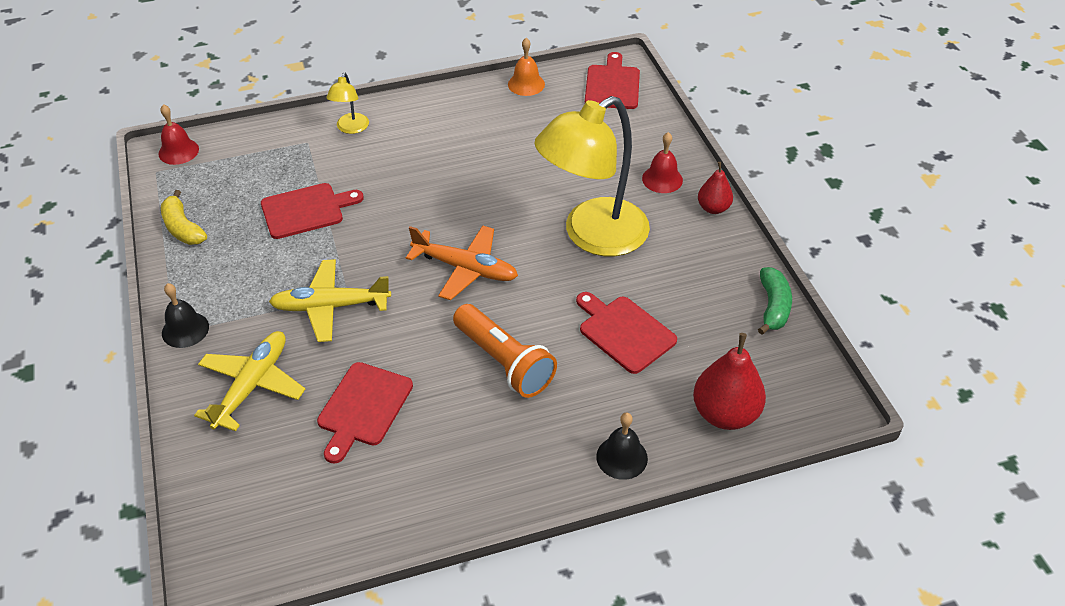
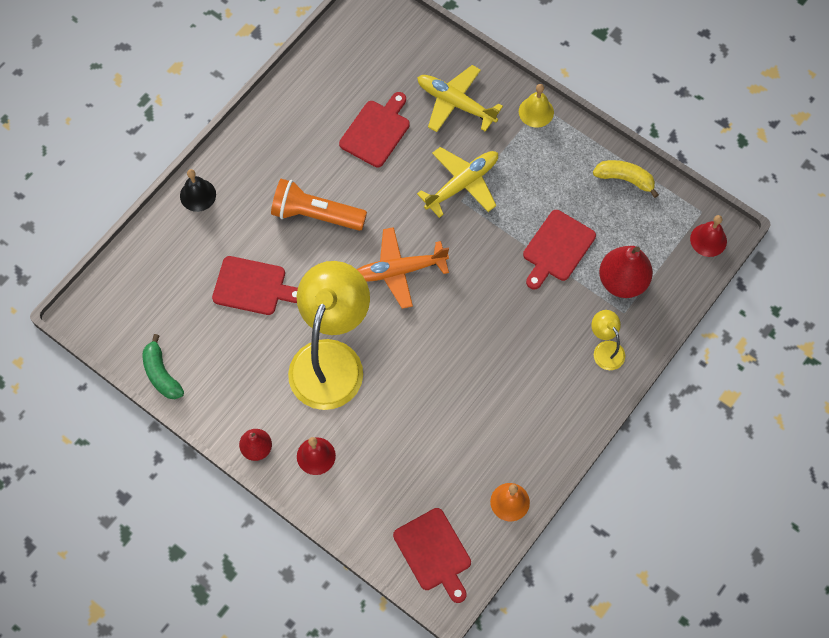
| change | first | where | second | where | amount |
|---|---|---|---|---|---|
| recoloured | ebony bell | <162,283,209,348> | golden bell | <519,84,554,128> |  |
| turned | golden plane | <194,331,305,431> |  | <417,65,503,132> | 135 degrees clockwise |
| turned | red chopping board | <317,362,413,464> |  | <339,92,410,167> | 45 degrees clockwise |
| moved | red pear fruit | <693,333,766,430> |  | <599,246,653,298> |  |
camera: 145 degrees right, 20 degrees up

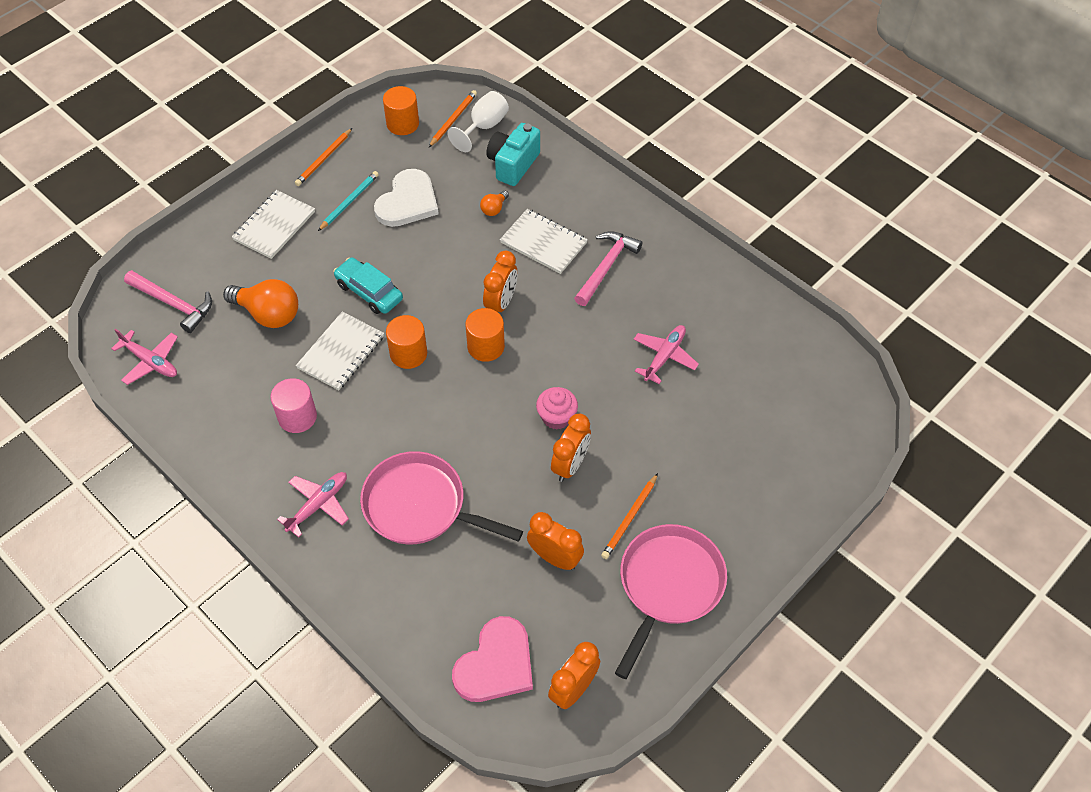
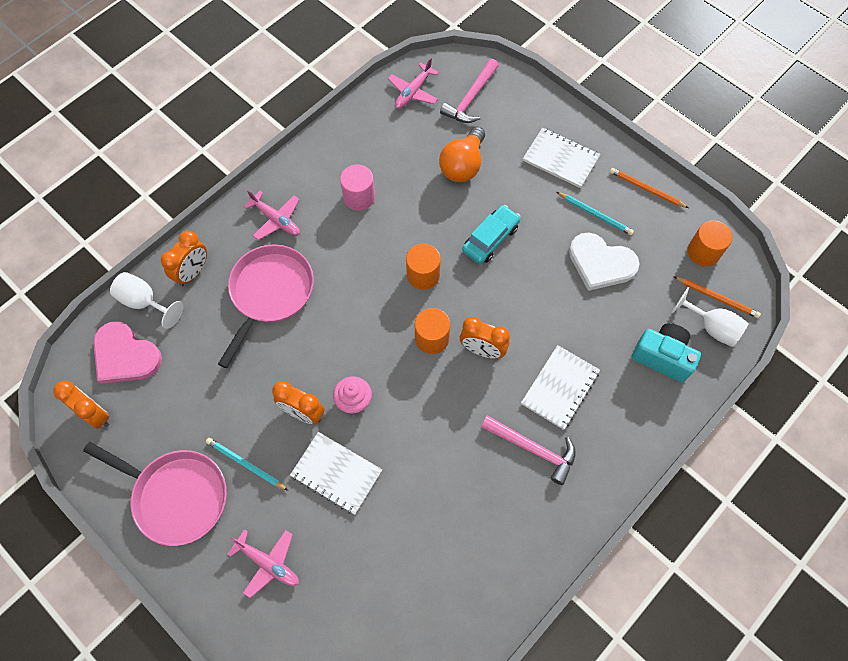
| change | first | where | second | where | amount |
|---|---|---|---|---|---|
| moved | pure white notepad | <296,312,384,390> |  | <290,432,382,515> |  |
| removed | orange light bulb | <480,191,509,216> |  |  |  |
| moved | orange bedside clock | <527,512,584,570> |  | <161,231,207,286> |  |
| recoloured | orange pencil | <601,473,658,559> | aqua pencil | <206,438,288,491> |  |
| moved | rosy plane | <633,325,699,384> |  | <227,529,299,598> |  |
| added |  |  | pure white wine glass | <110,272,183,329> |  |
camera: 90 degrees right, 10 degrees up

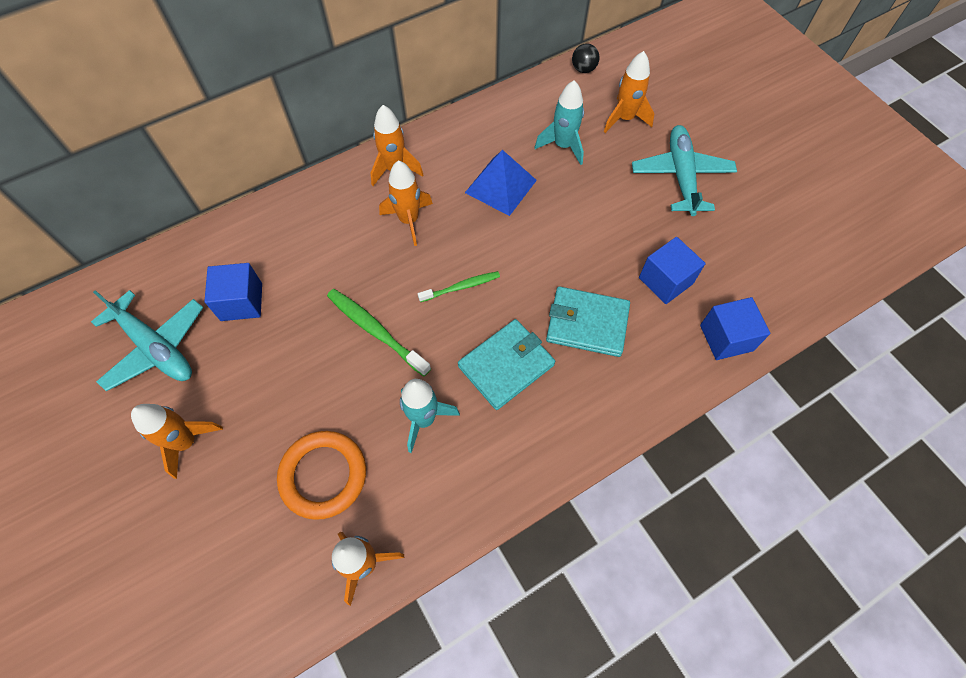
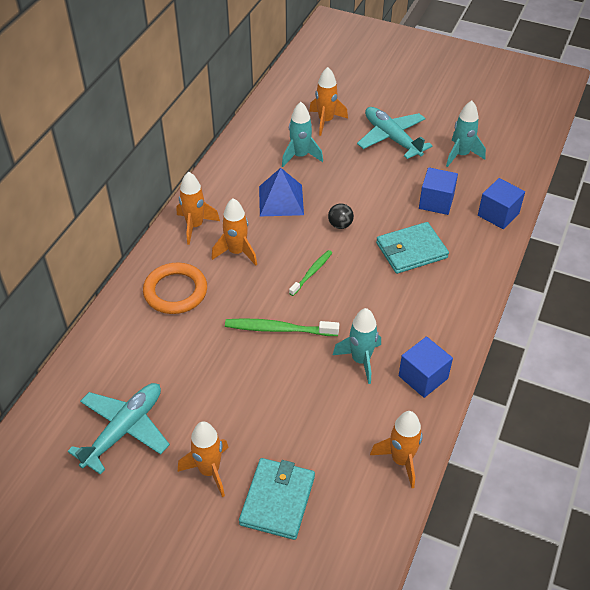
| change | first | where | second | where | amount |
|---|---|---|---|---|---|
| turned | aqua plane | <91,290,203,391> |  | <68,383,170,475> | 60 degrees counterclockwise |
| moved | royal blue block | <204,263,262,321> |  | <399,337,453,398> |  |
| moved | orange torus | <277,431,366,520> |  | <143,263,207,314> |  |
| moved | aqua wallet | <458,319,555,410> |  | <239,458,315,540> |  |
| moved | ebony play ball | <572,43,599,73> |  | <328,203,354,229> |  |
| added |  |  | aqua toy rocket | <446,101,486,167> |  |
camera: 35 degrees left, 15 degrees down

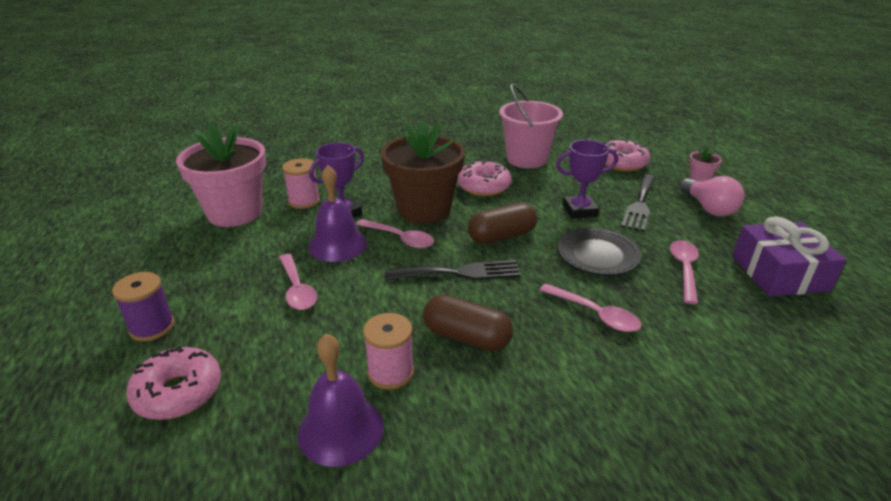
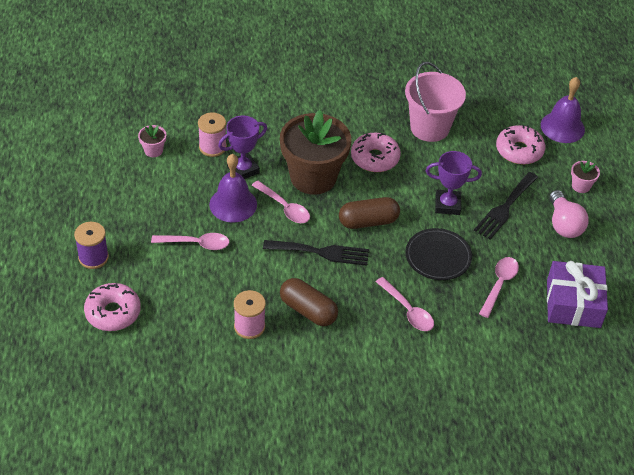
| change | first | where | second | where | amount |
|---|---|---|---|---|---|
| resized | rosy flower pot | <176,123,266,227> |  | <138,125,166,157> | x0.40 |
| turned | rosy tablespoon | <279,254,317,310> |  | <151,233,230,250> | 75 degrees counterclockwise |
| moved | violet bell | <297,334,384,467> |  | <541,77,585,143> |  |
camera: 10 degrees right, 15 degrees up

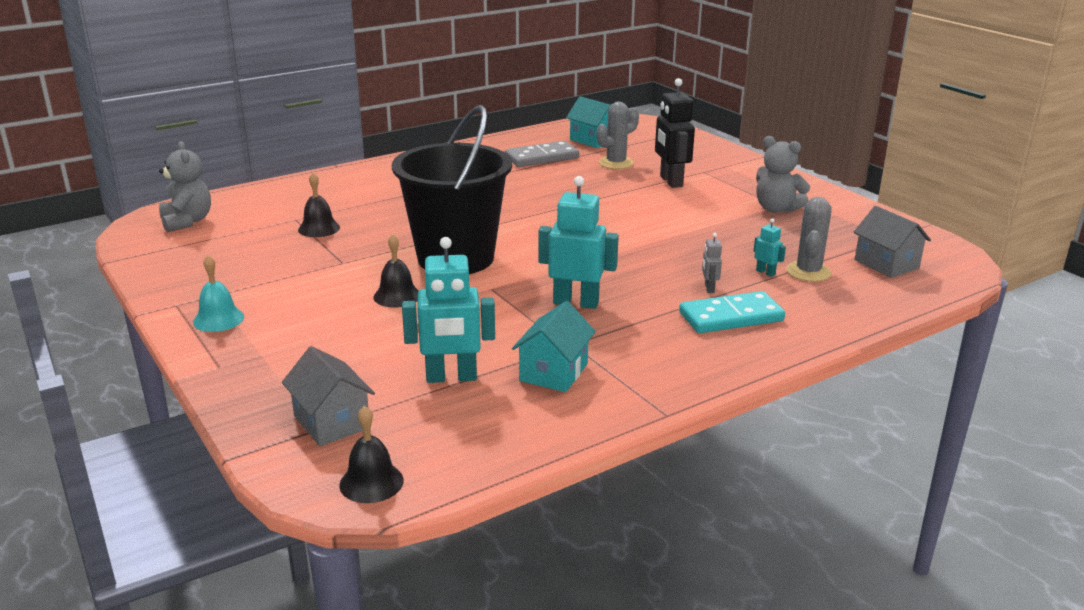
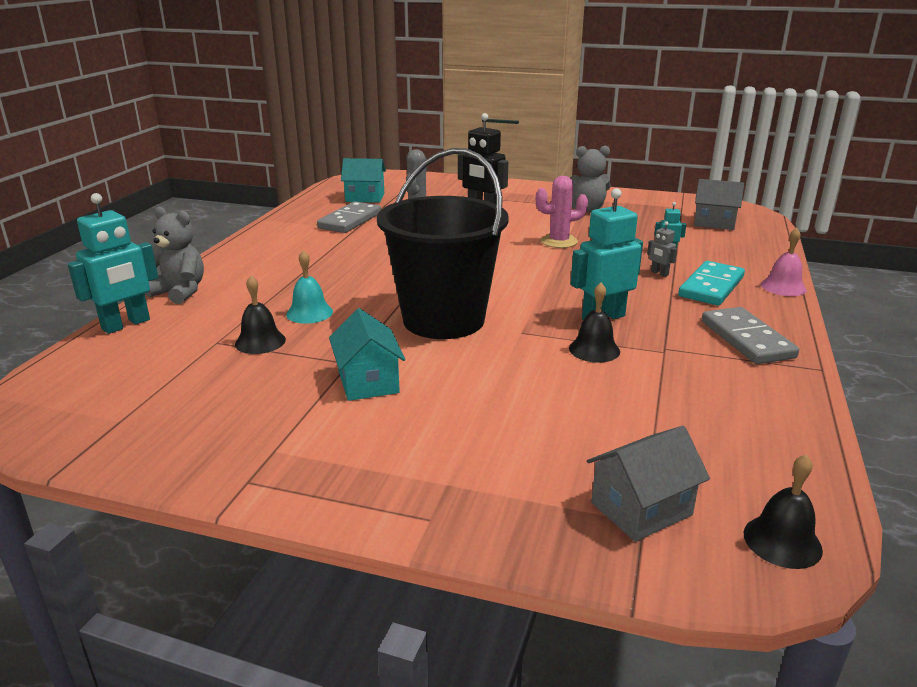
| change | first | where | second | where | amount |
|---|---|---|---|---|---|
| moved | grey teddy | <159,141,211,232> |  | <145,207,204,304> |  |
| moved | aqua bell | <193,255,244,332> |  | <286,250,333,324> |  |
| turned | grey toy house | <282,346,375,446> |  | <587,426,710,542> | 45 degrees counterclockwise |
| moved | ebony bell | <374,234,419,308> |  | <569,283,620,363> |  |
| moved | aqua toy robot | <402,237,495,383> |  | <68,193,158,334> |  |
| moved | aqua toy house | <512,301,596,392> |  | <329,308,405,401> |  |
| removed | grey saguaro cactus | <786,197,832,282> |  |  |  |
| added |  |  | rosy saguaro cactus | <536,176,588,248> |  |
| added |  |  | grey domino | <702,307,799,364> |  |
| added |  |  | rosy bell | <761,228,807,296> |  |
camera: 40 degrees left, 0 degrees up

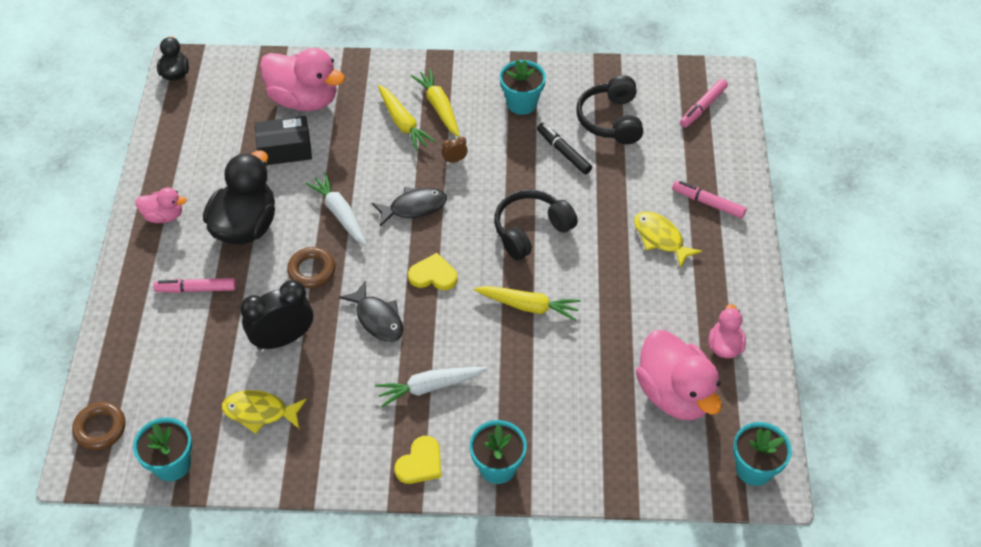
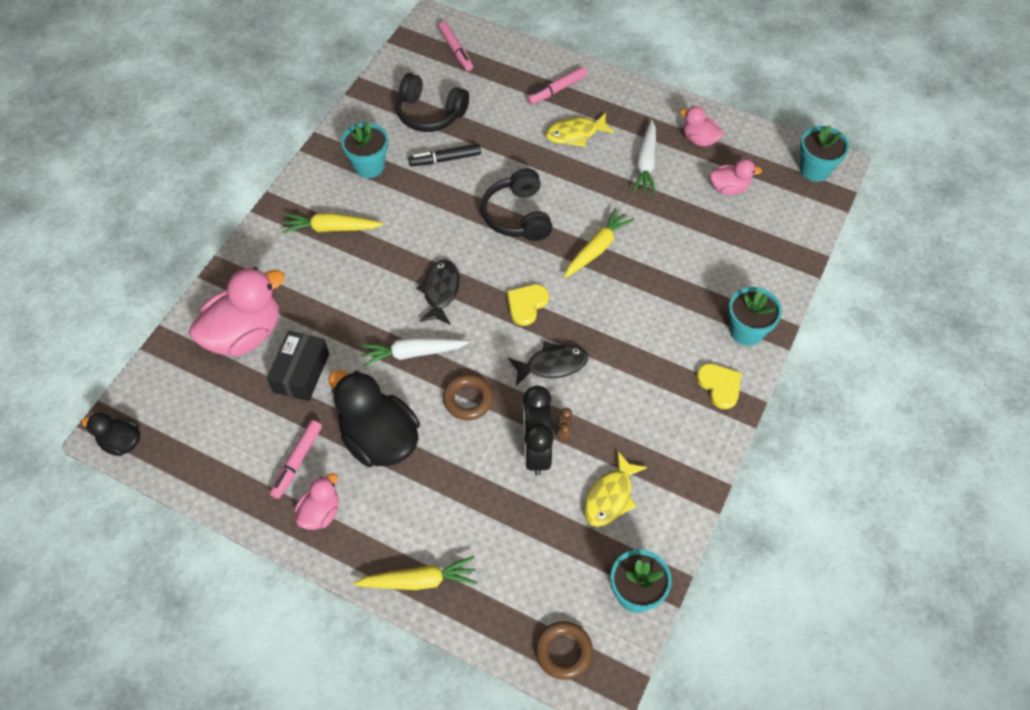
| change | first | where | second | where | amount |
|---|---|---|---|---|---|
| moved | rosy marker pen | <153,278,236,293> |  | <270,420,322,499> |  |
| moved | pure white carrot | <375,367,487,407> |  | <632,120,656,194> |  |
| moved | golden carrot | <378,85,436,151> |  | <354,556,477,590> |  |
| moved | brown bedside clock | <442,137,468,163> |  | <558,408,572,444> |  |
| resized | rosy toy duck | <636,330,722,421> |  | <710,159,762,195> | x0.52 |
camera: 65 degrees left, 5 degrees up

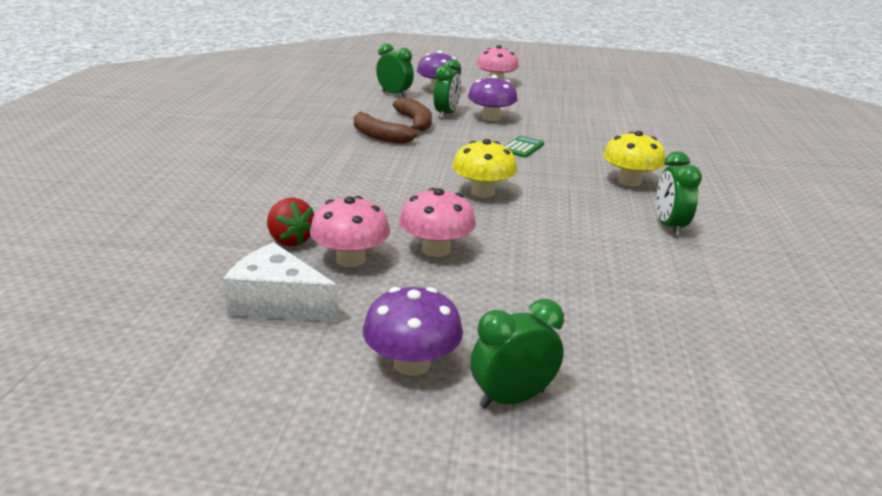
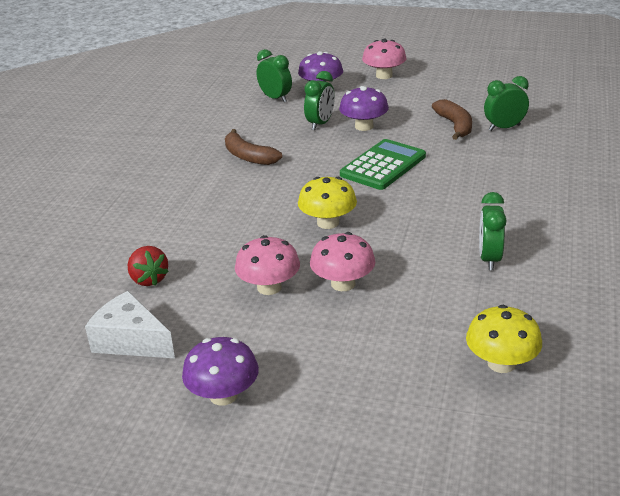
| change | first | where | second | where | amount |
|---|---|---|---|---|---|
| moved | rosy fungus | <310,196,390,267> |  | <310,232,375,291> |  |
| moved | brown banana fruit | <393,97,432,131> |  | <432,99,472,140> |  |
| moved | green bedside clock | <470,299,564,408> |  | <484,76,529,131> |  |
| resized | green adding machine | <505,136,544,157> |  | <340,139,426,190> | x1.89 |
| moved | golden fungus | <603,131,665,187> |  | <466,305,542,373> |  |
camera: 10 degrees right, 5 degrees up

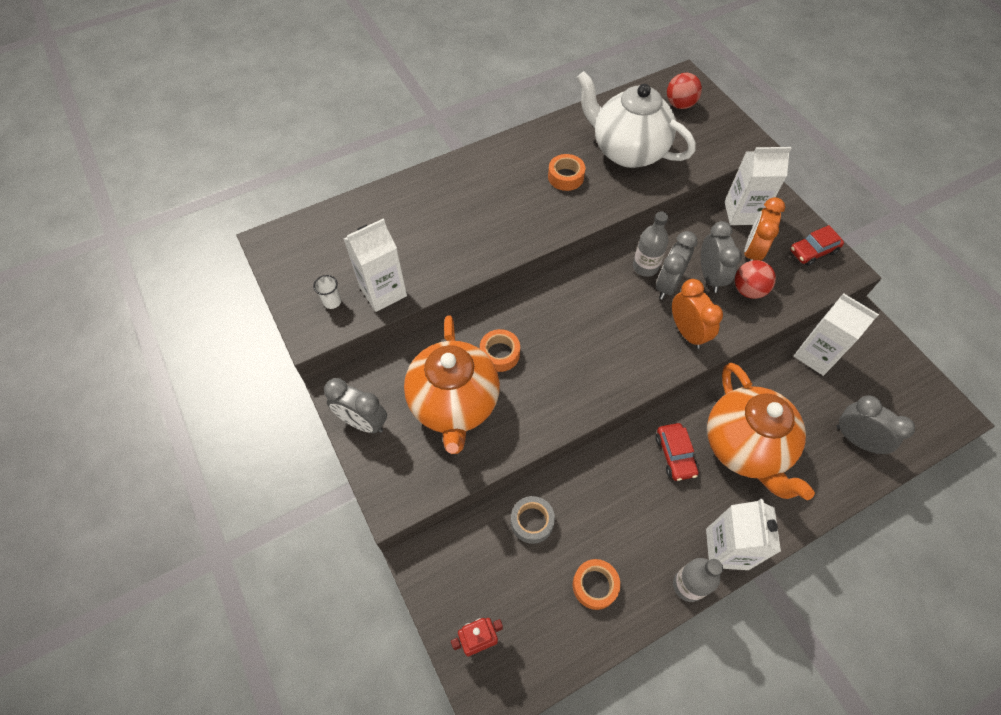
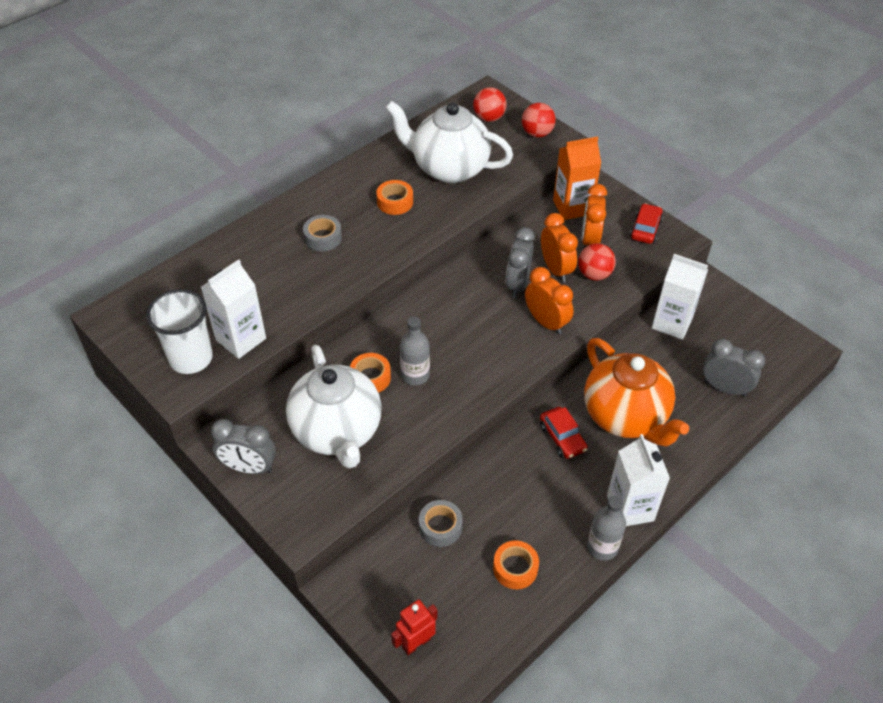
| change | first | where | second | where | amount |
|---|---|---|---|---|---|
| resized | pure white tumbler | <313,275,341,309> |  | <146,289,213,374> | x2.35 |
| recoloured | orange china teapot | <404,315,500,454> | pure white china teapot | <286,345,382,469> |  |
| moved | grey drink bottle | <633,211,669,276> |  | <400,317,430,385> |  |
| recoloured | grey bedside clock | <701,221,742,293> | orange bedside clock | <541,213,578,282> |  |
| recoloured | pure white carton | <724,147,791,225> | orange carton | <553,137,601,220> |  |
| turned | red automobile | <790,225,844,266> |  | <630,203,663,244> | 150 degrees clockwise |
| added |  |  | grey tape | <303,215,342,251> |  |
| added |  |  | red play ball | <522,103,556,138> |  |
camera: 15 degrees left, 10 degrees down

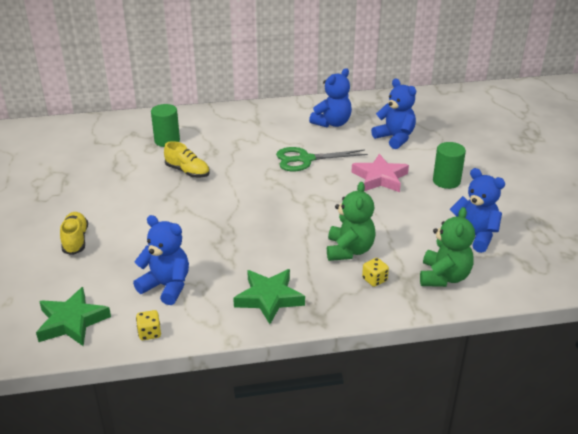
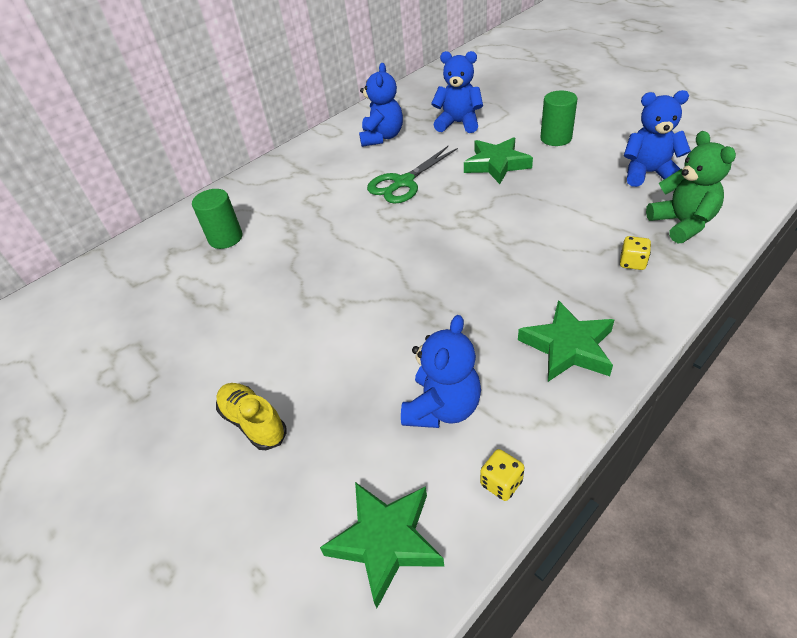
| change | first | where | second | where | amount |
|---|---|---|---|---|---|
| turned | royal blue teddy | <133,215,189,305> |  | <401,315,481,428> | 120 degrees clockwise |
| removed | golden shoe | <164,141,210,178> |  |  |  |
| removed | green teddy | <327,182,376,261> |  |  |  |
| recoloured | rosy five-pointed star | <351,154,409,192> | green five-pointed star | <464,137,533,184> |  |
camera: 30 degrees left, 10 degrees up

